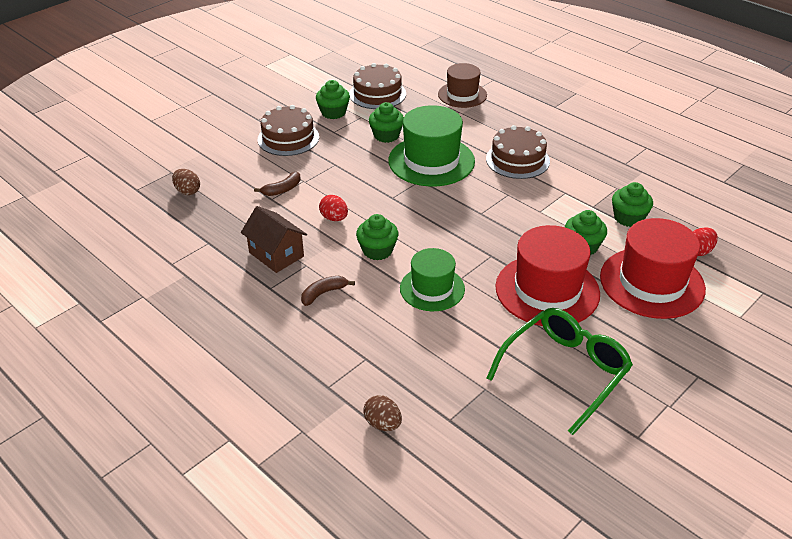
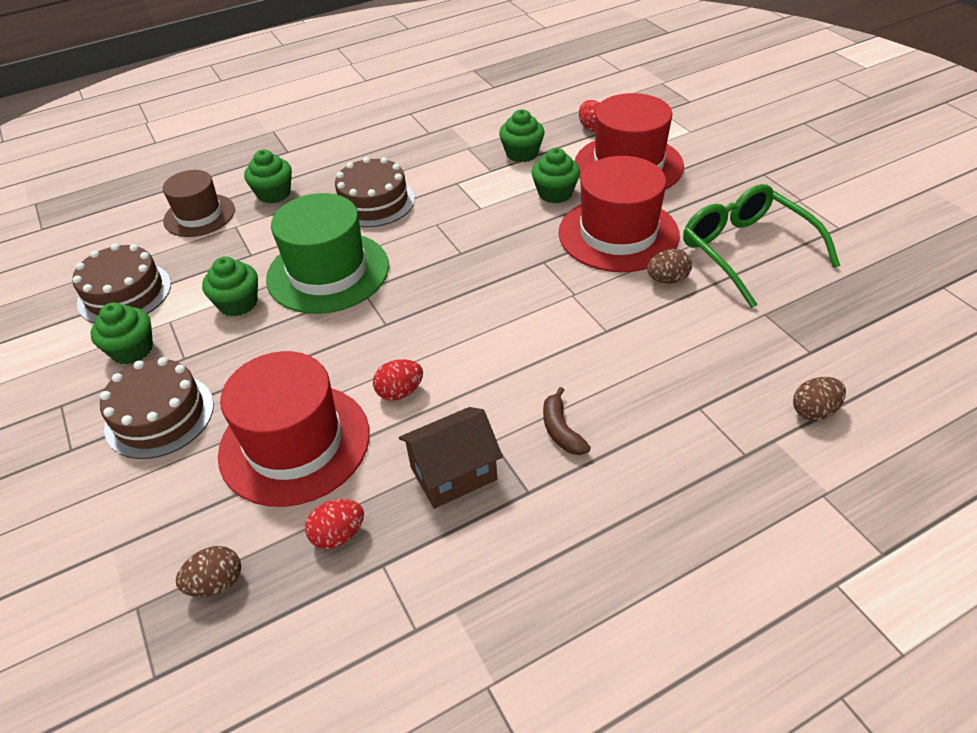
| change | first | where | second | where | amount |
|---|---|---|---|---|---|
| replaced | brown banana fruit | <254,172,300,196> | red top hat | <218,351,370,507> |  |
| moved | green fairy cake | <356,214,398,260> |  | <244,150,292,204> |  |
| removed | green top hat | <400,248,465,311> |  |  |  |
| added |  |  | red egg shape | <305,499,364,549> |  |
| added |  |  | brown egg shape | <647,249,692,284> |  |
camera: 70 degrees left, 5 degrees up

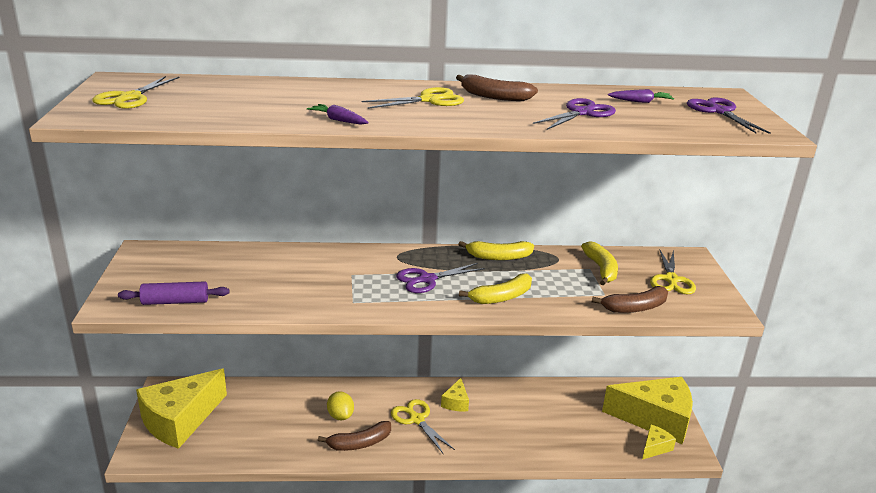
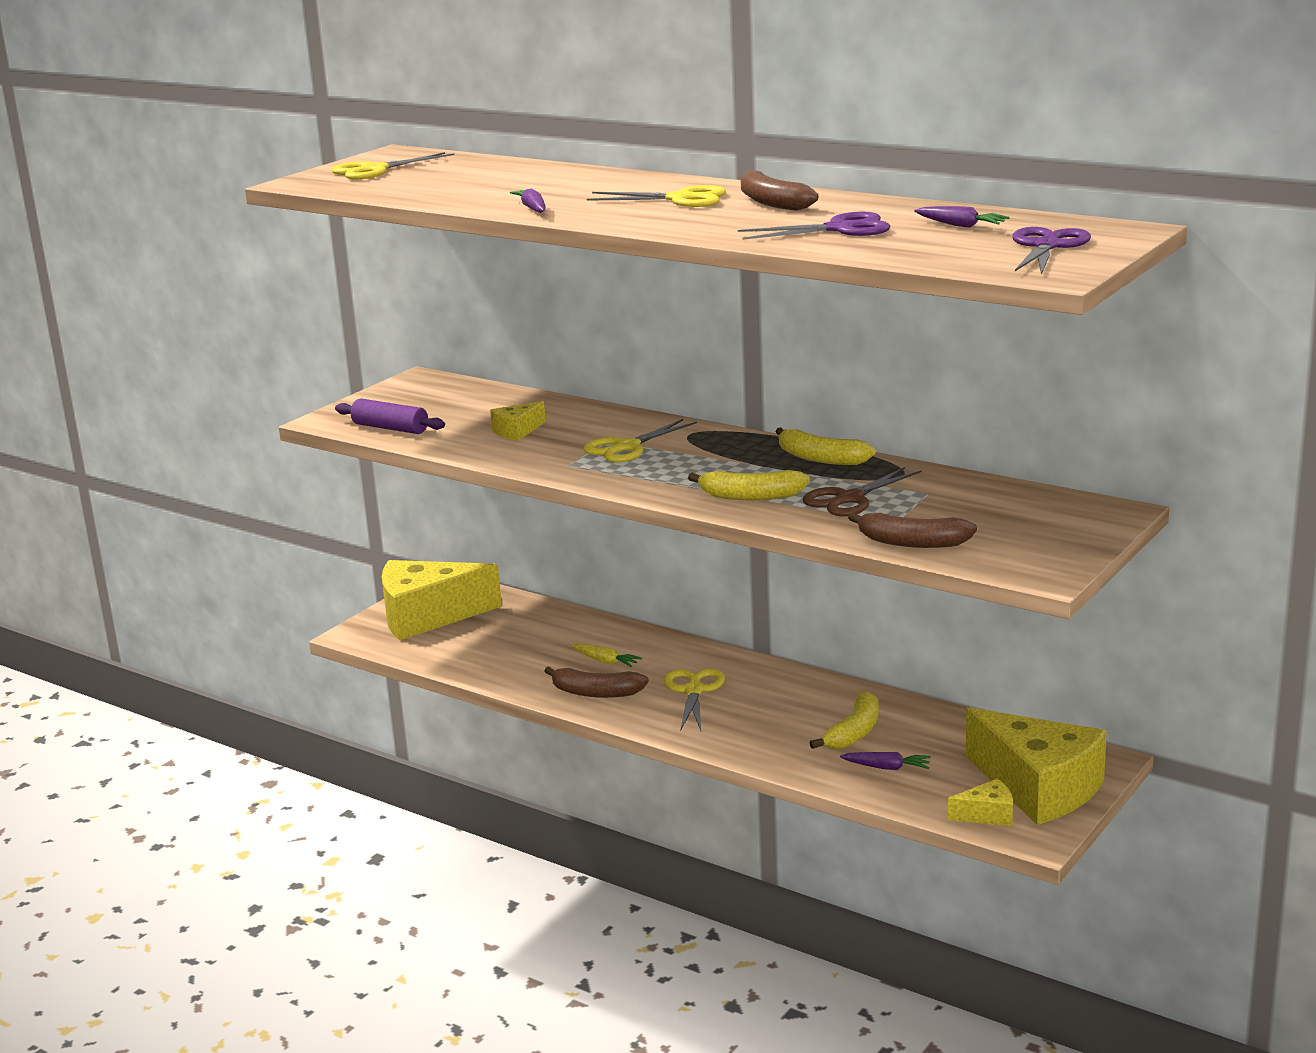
| change | first | where | second | where | amount |
|---|---|---|---|---|---|
| replaced | golden citrus fruit | <327,391,354,420> | golden carrot | <572,643,642,667> |  |
| removed | violet scissors | <396,263,485,293> |  |  |  |
| moved | golden cheese | <441,378,469,412> |  | <490,401,546,441> |  |
| moved | golden banana fruit | <581,241,618,286> |  | <810,691,879,749> |  |
| moved | golden scissors | <650,250,696,294> |  | <583,419,697,462> |  |
| added |  |  | brown scissors | <803,467,922,516> |  |
| added |  |  | violet carrot | <840,752,931,770> |  |
camera: 40 degrees right, 5 degrees down

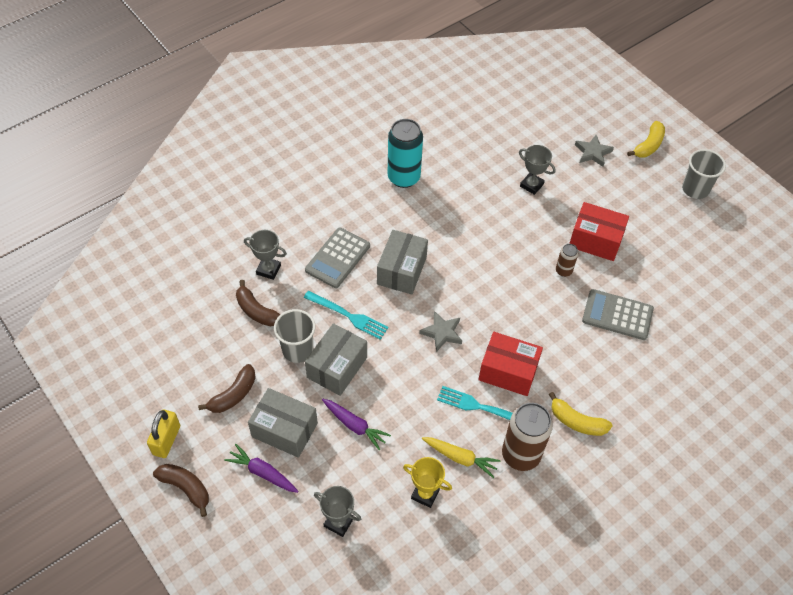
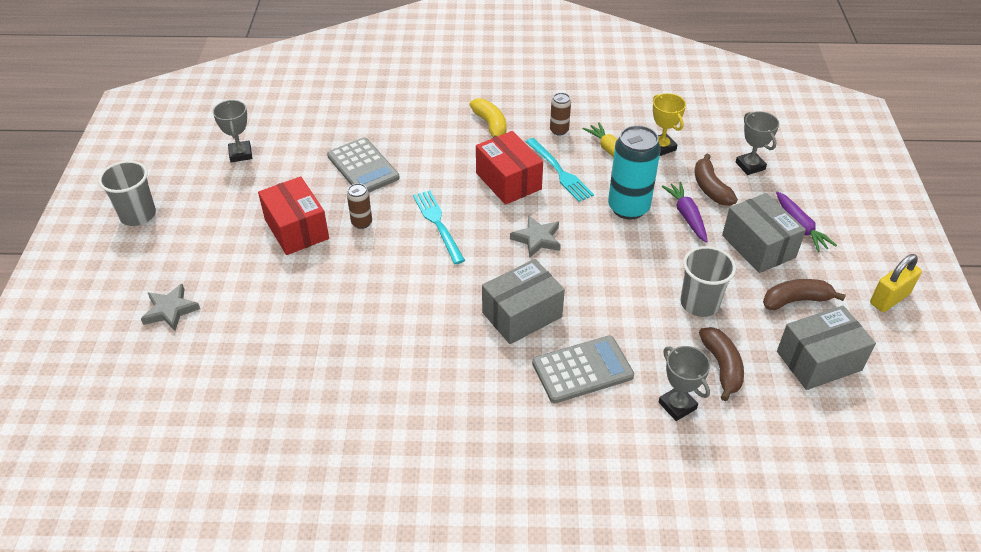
| change | first | where | second | where | amount |
|---|---|---|---|---|---|
| moved | brown banana fruit | <153,464,209,517> |  | <695,154,738,206> |  |
| moved | aqua fork | <304,291,389,340> |  | <413,190,465,264> |  |
| moved | grey package | <305,323,367,396> |  | <777,305,876,390> |  |
| moved | aqua soda can | <388,119,423,188> |  | <608,125,661,220> |  |
| resized | brown soda can | <502,403,553,471> |  | <550,93,571,136> | x0.49 |
| moved | grey trophy | <519,145,556,195> |  | <213,100,252,162> |  |
| removed | golden banana fruit | <627,121,665,158> |  |  |  |
camera: 140 degrees left, 10 degrees down

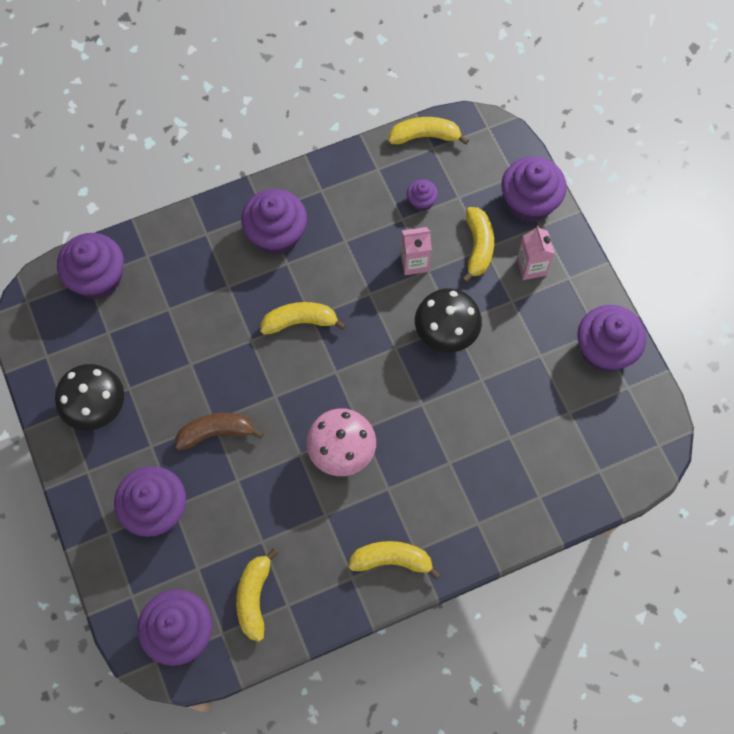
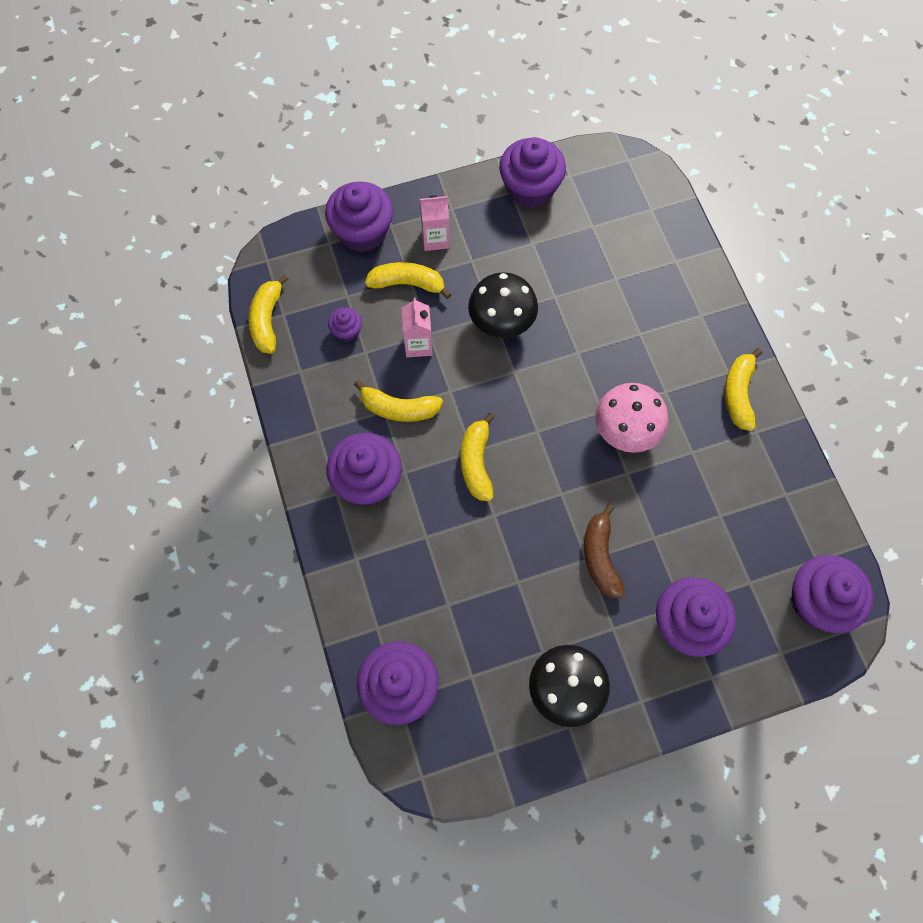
| change | first | where | second | where | amount |
|---|---|---|---|---|---|
| moved | golden banana fruit | <236,549,278,642> |  | <354,380,443,422> |  |
camera: 85 degrees left, 0 degrees up

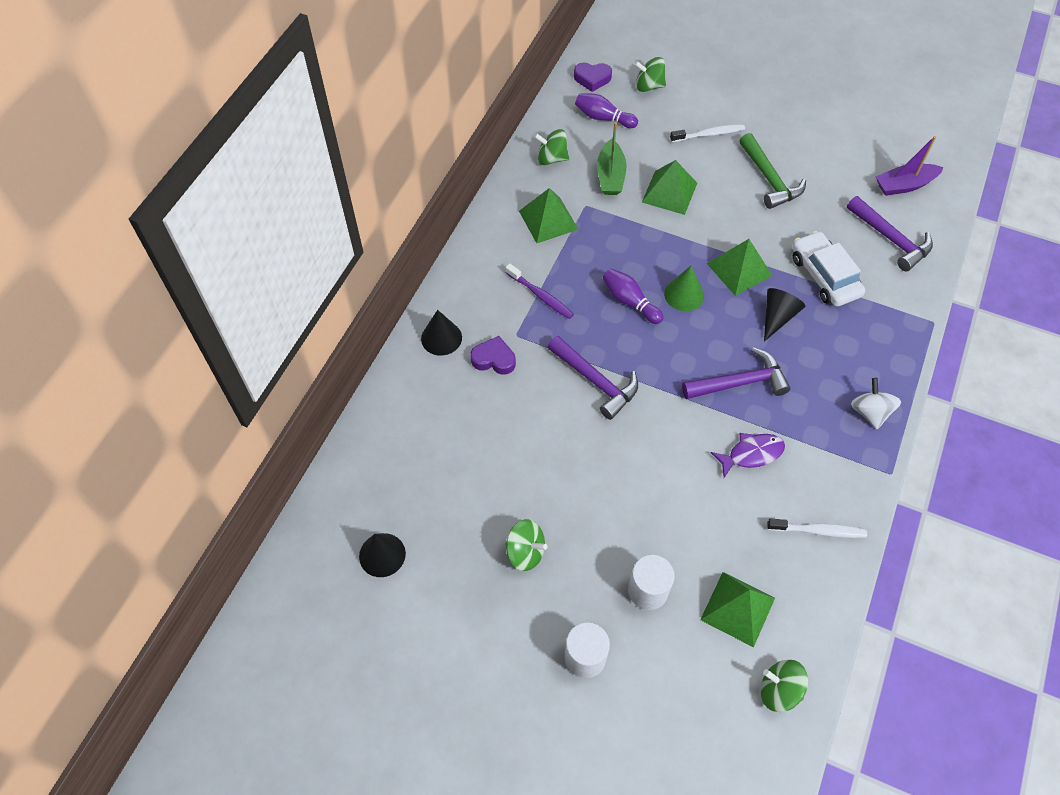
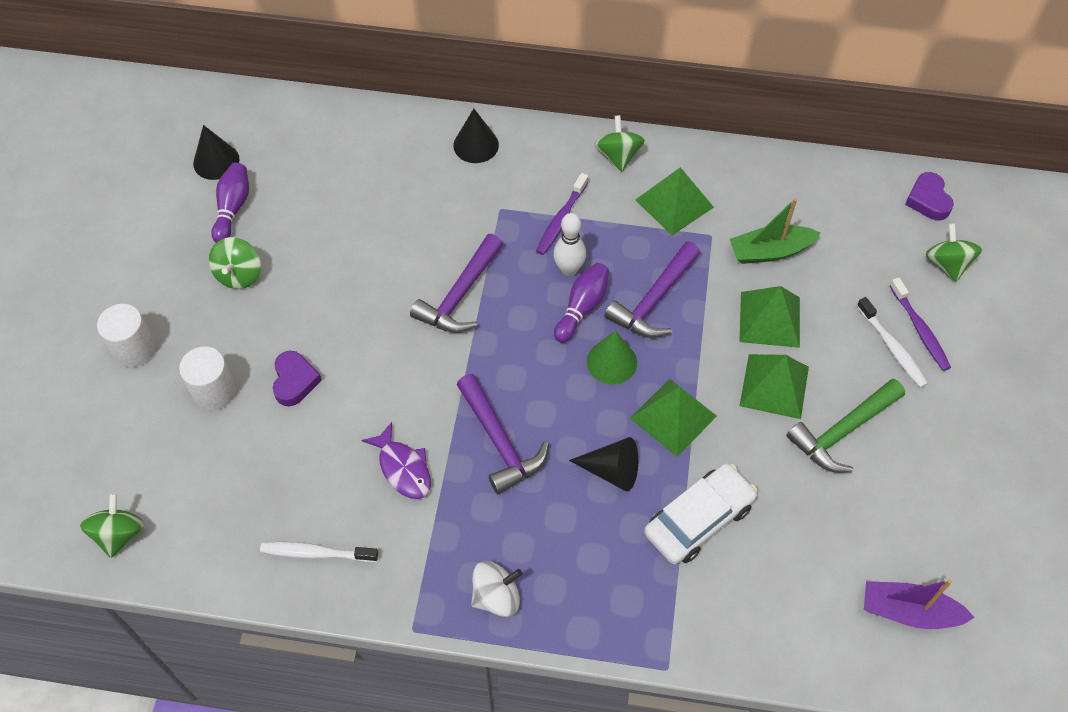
| change | first | where | second | where | amount |
|---|---|---|---|---|---|
| moved | violet love heart | <470,336,516,375> |  | <273,351,322,406> |  |
| moved | green toy top | <534,129,569,165> |  | <594,115,645,172> |  |
| moved | violet bowling pin | <575,93,638,128> |  | <211,163,249,243> |  |
| moved | green solid pyramid | <700,572,775,647> |  | <739,354,809,419> |  |
| turned | pure white dental brush | <767,518,867,538> |  | <260,542,378,562> | 105 degrees clockwise |
| moved | violet claw hammer | <847,196,933,271> |  | <604,242,701,338> |  |
| turned | violet sailboat | <876,136,944,196> |  | <864,579,975,629> | 45 degrees counterclockwise |
| added |  |  | pure white bowling pin | <553,213,586,276> |  |
| added |  |  | violet dental brush | <890,277,951,371> |  |
camera: 75 degrees right, 0 degrees up

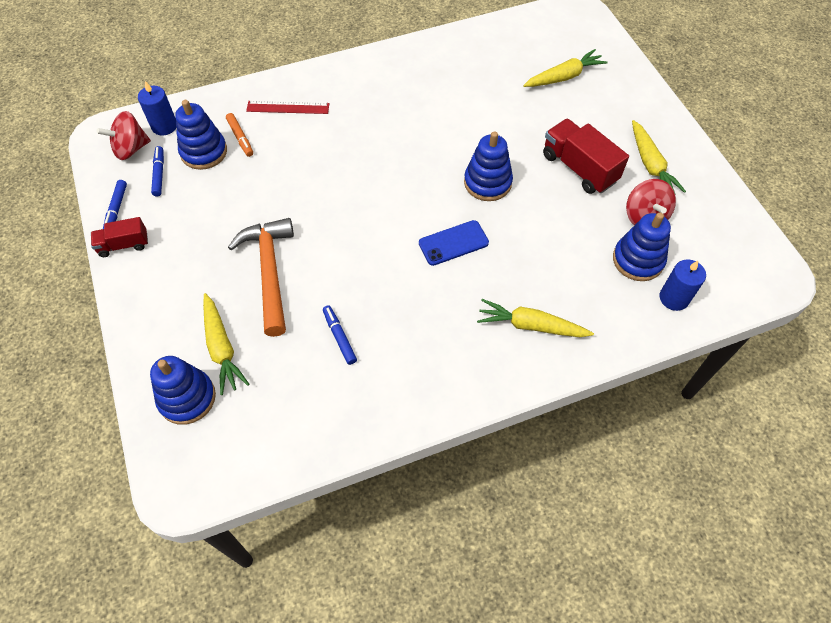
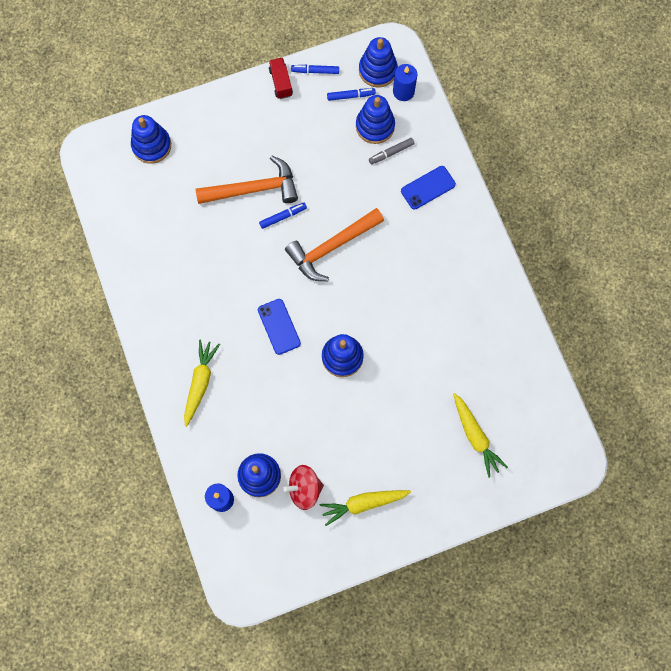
| change | first | where | second | where | amount |
|---|---|---|---|---|---|
| replaced | red toy top | <97,111,151,160> | royal blue stacking toy | <359,37,398,88> |  |
| removed | golden carrot | <203,293,249,395> |  |  |  |
| recoloured | orange marker pen | <226,113,253,157> | grey marker pen | <369,138,414,164> |  |
| replaced | red ruler | <246,101,329,114> | royal blue mobile phone | <401,166,456,210> |  |
| moved | royal blue marker pen | <323,305,357,365> |  | <259,203,307,229> |  |
| removed | red toy truck | <543,119,629,194> |  |  |  |
| added |  |  | orange claw hammer | <285,208,384,281> |  |
camera: 90 degrees right, 15 degrees up

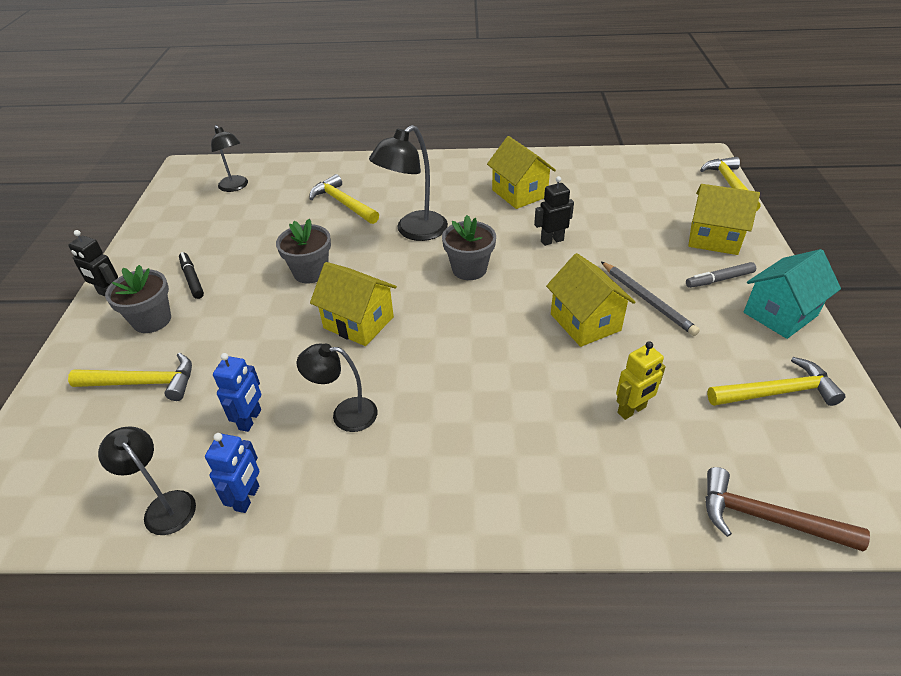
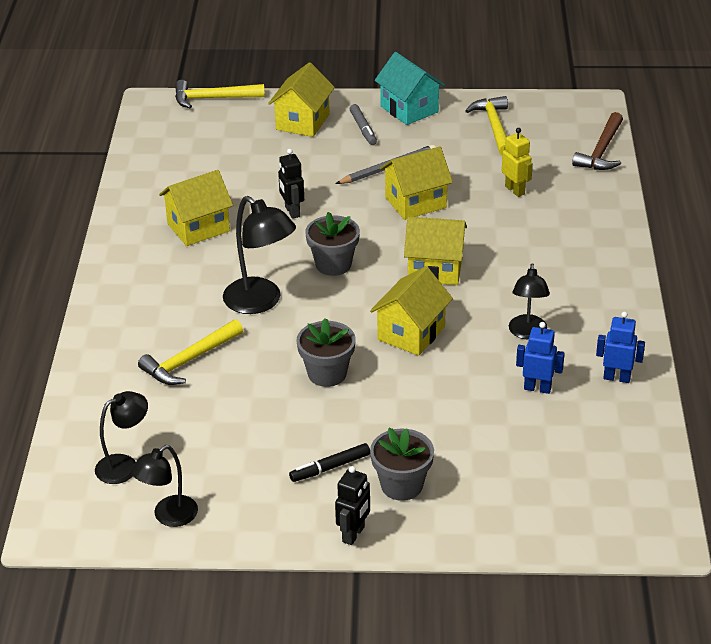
| change | first | where | second | where | amount |
|---|---|---|---|---|---|
| removed | golden claw hammer | <68,353,192,401> |  |  |  |
| moved | ebony reading lamp | <98,426,196,535> |  | <131,445,198,527> |  |
| added |  |  | golden toy house | <404,217,467,285> |  |
camera: 90 degrees left, 5 degrees down

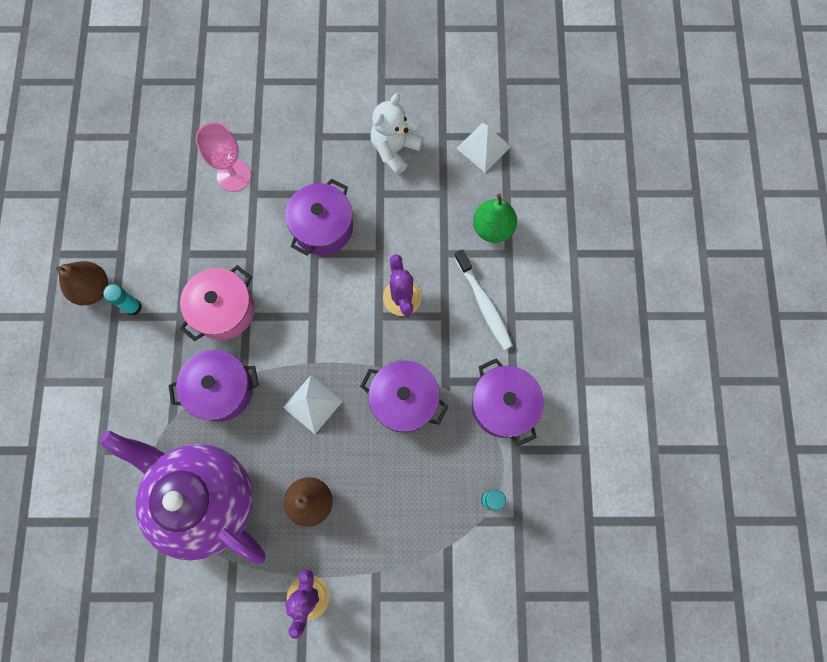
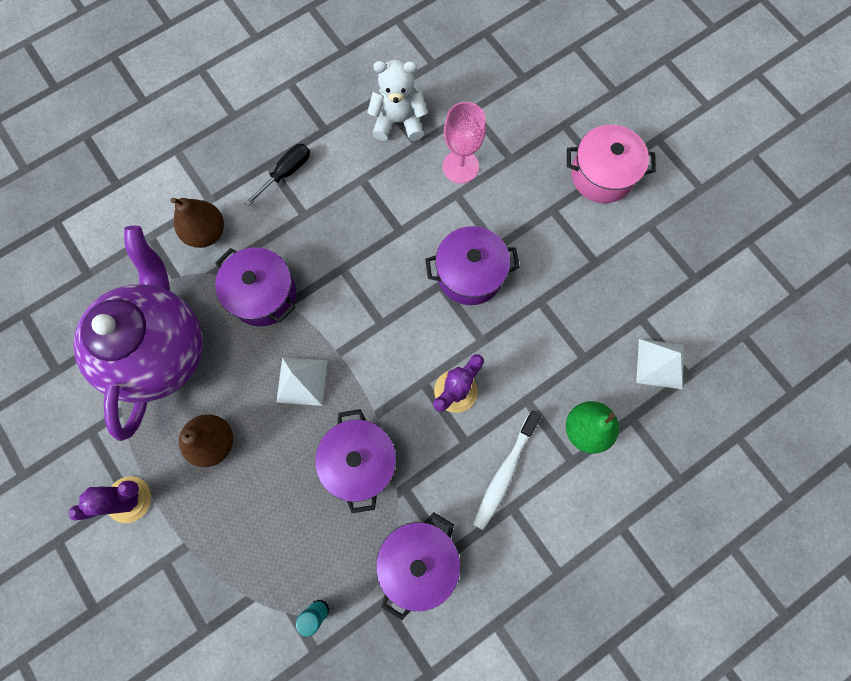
| change | first | where | second | where | amount |
|---|---|---|---|---|---|
| moved | brown pear fruit | <56,261,108,305> |  | <171,198,224,248> |  |
| replaced | aqua glue | <103,284,142,315> | ebony hand screwdriver | <244,144,310,206> |  |
| moved | rosy cooking pot | <180,265,255,341> |  | <567,125,656,203> |  |
| moved | pure white teddy | <370,93,424,175> |  | <367,59,428,141> |  |
camera: 55 degrees right, 0 degrees up

